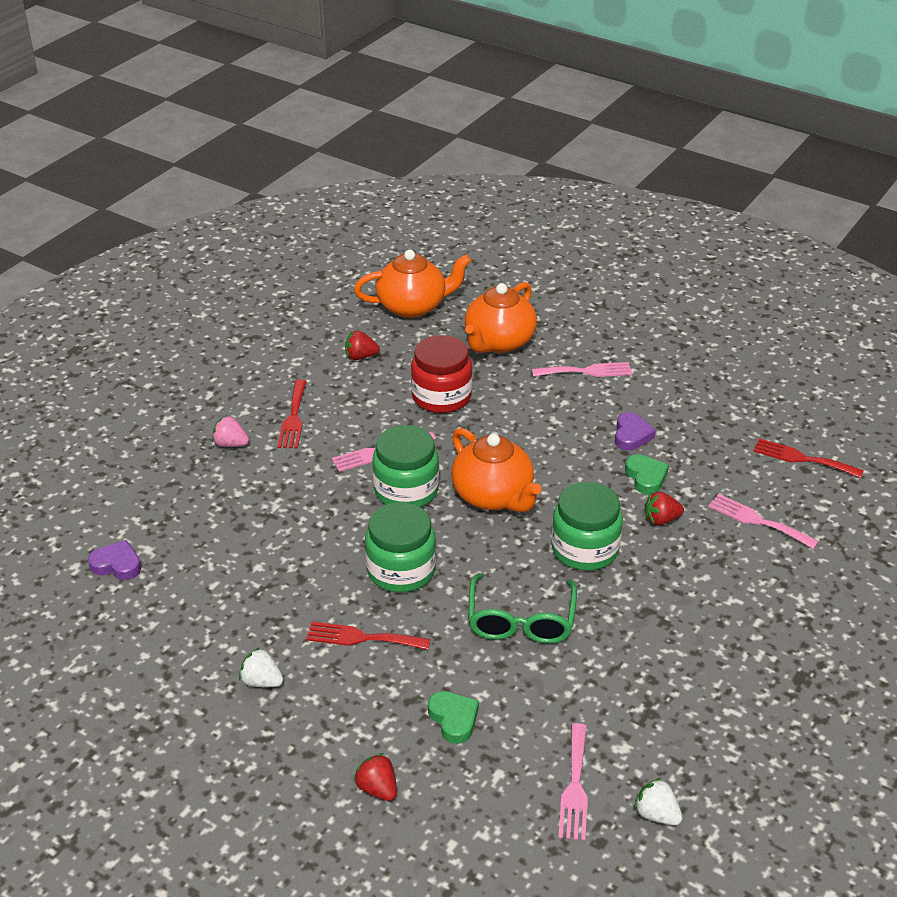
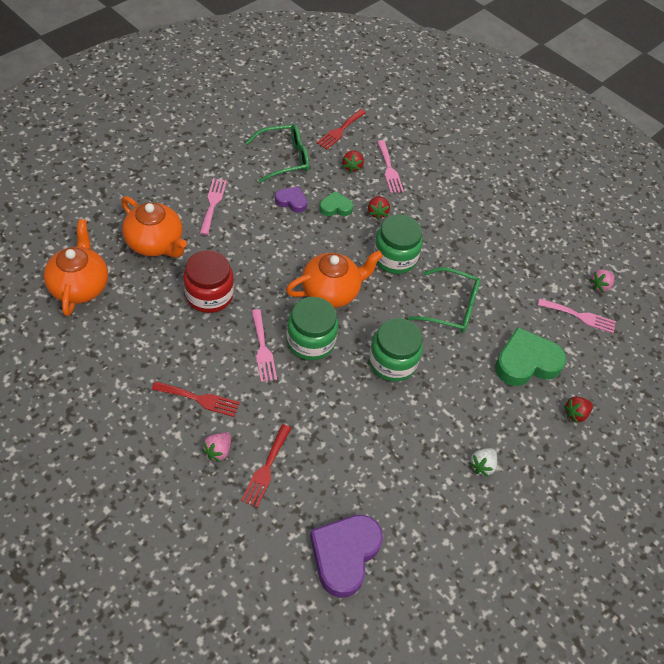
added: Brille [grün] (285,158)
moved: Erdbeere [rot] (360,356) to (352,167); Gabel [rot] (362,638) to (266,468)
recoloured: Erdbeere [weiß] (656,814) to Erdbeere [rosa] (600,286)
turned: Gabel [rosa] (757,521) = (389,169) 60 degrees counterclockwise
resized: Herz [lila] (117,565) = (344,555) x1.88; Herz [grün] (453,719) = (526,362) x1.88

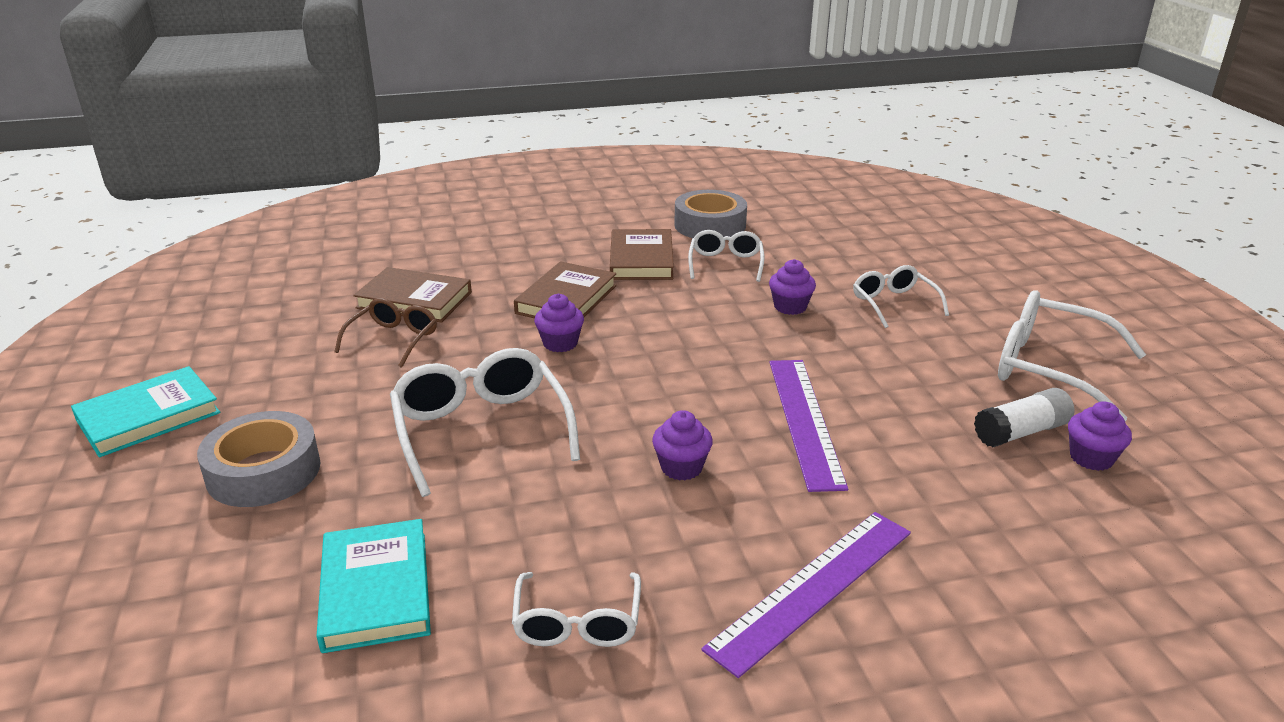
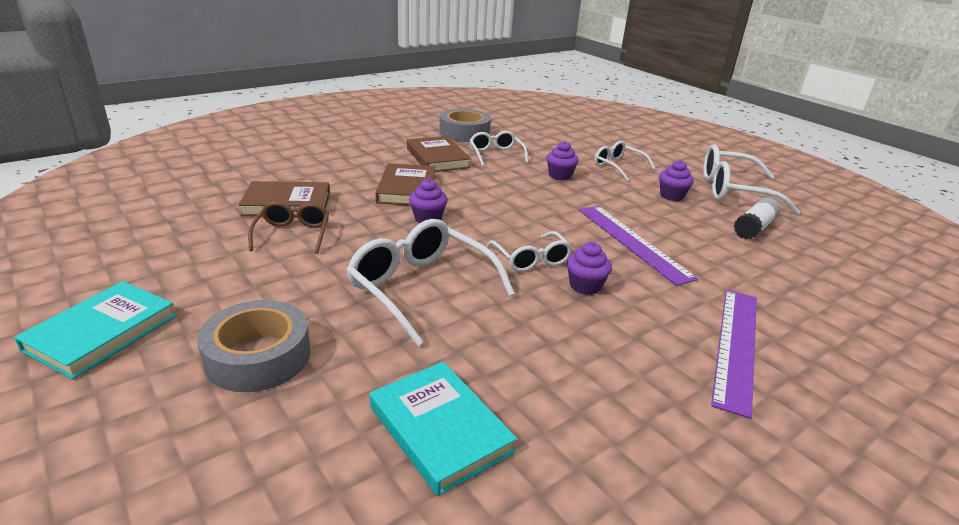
moved: Muffin [lila] (1091,458) to (671,196); Brille [weiß] (577,623) to (531,259)

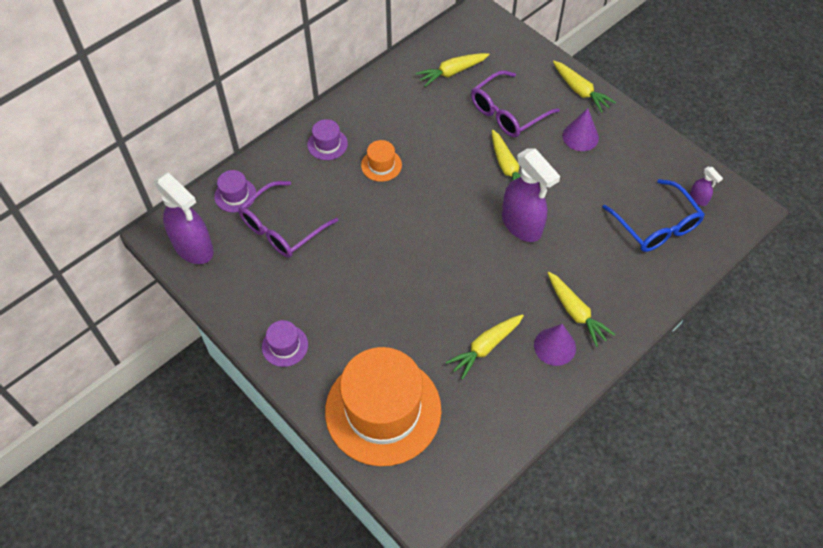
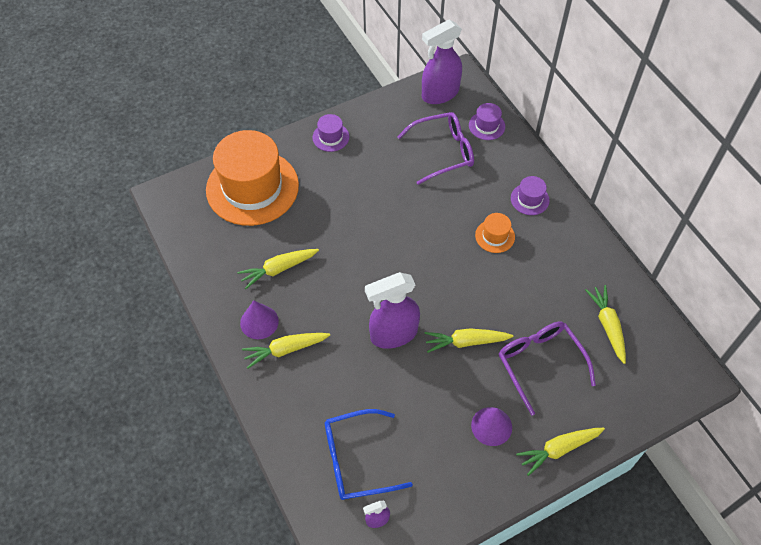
turned: Brille [lila] (282,228) = (443,152) 105 degrees clockwise; Karotte [gelb] (485,347) = (278,269) 90 degrees counterclockwise

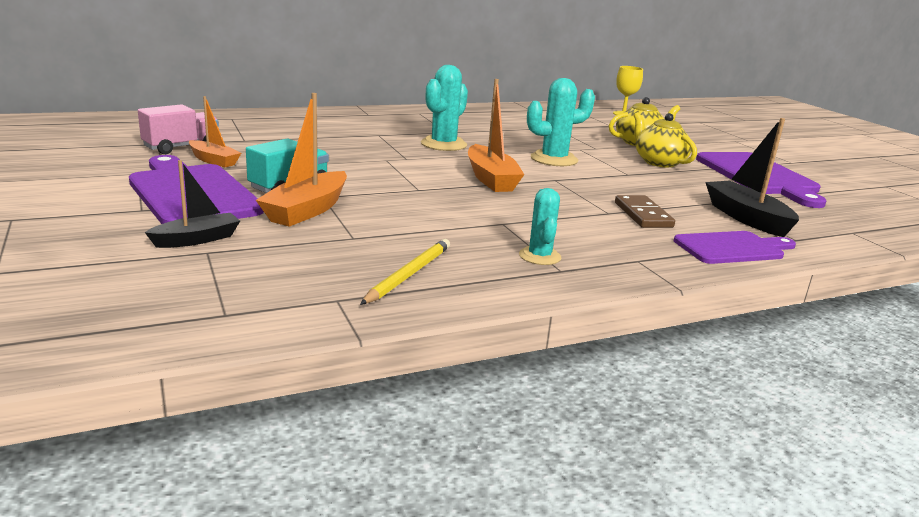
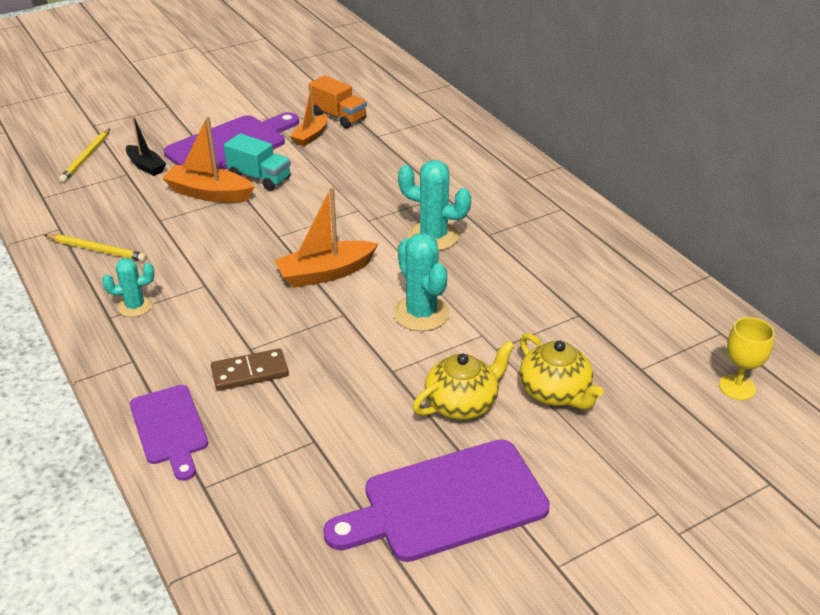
removed: Boot [schwarz] (746,218)
added: Bleistift [gelb] (86,157)
recoloured: Lastwagen [rosa] (181,147) to Lastwagen [orange] (338,117)

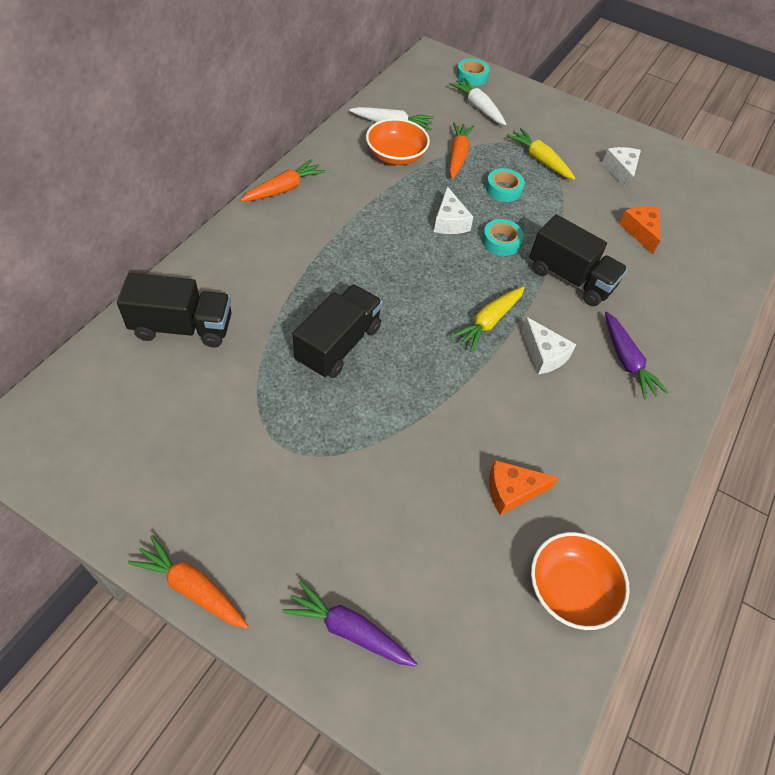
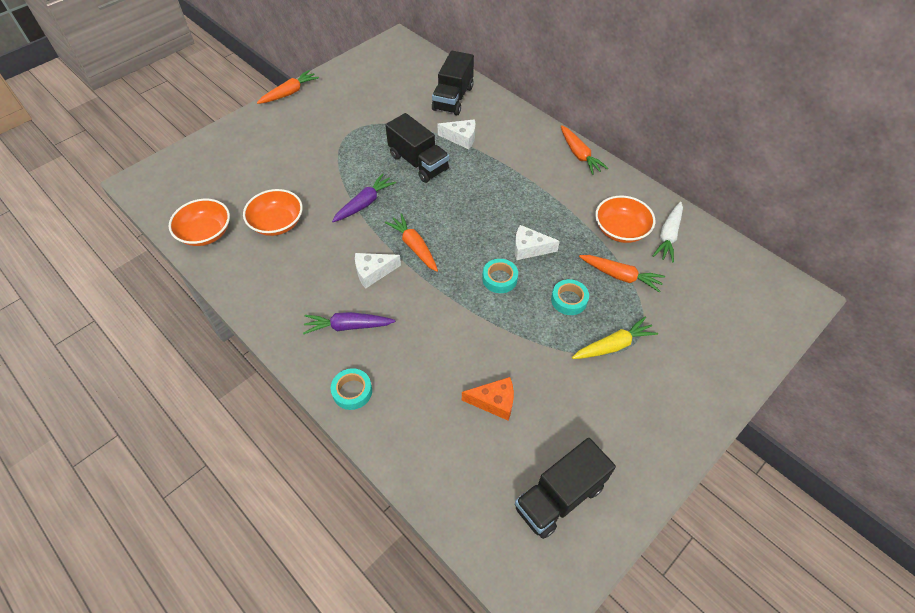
removed: Karotte [weiß] (478,107)
moved: Klebeband [türkis] (472,76) to (352,391); Käse [weiß] (621,171) to (461,138); Lastwagen [schwarz] (570,278) to (559,497); Karotte [lila] (349,630) to (364,203)
replaced: Käse [orange] (512,491) to Schüssel [orange] (277,223)
recoloured: Karotte [gelb] (488,322) to Karotte [orange] (414,247)

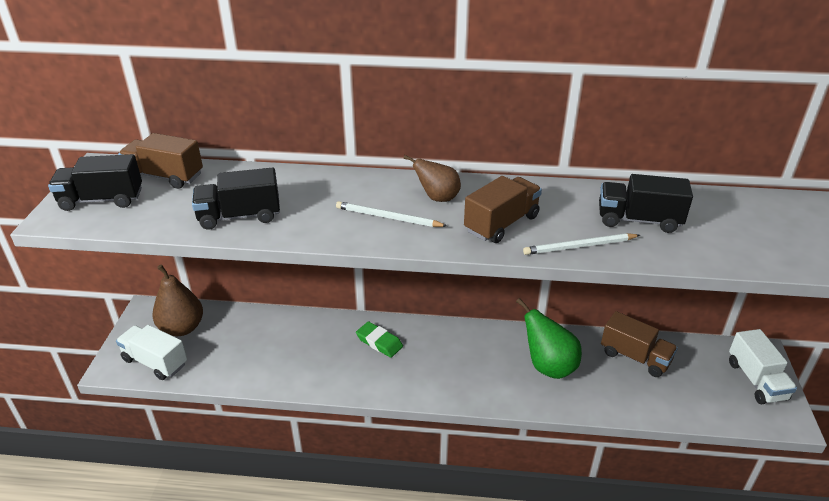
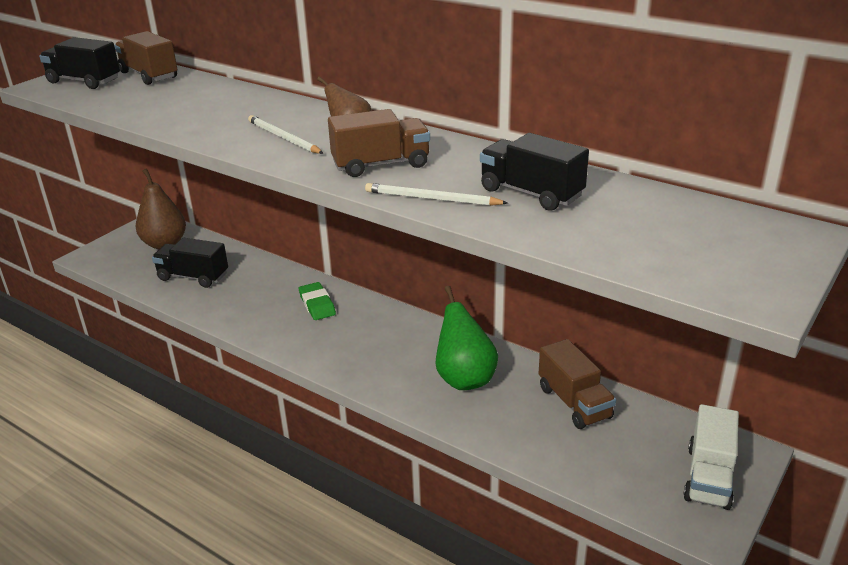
removed: Lastwagen [weiß] (155,362)
moved: Lastwagen [schwarz] (240,216) to (193,277)

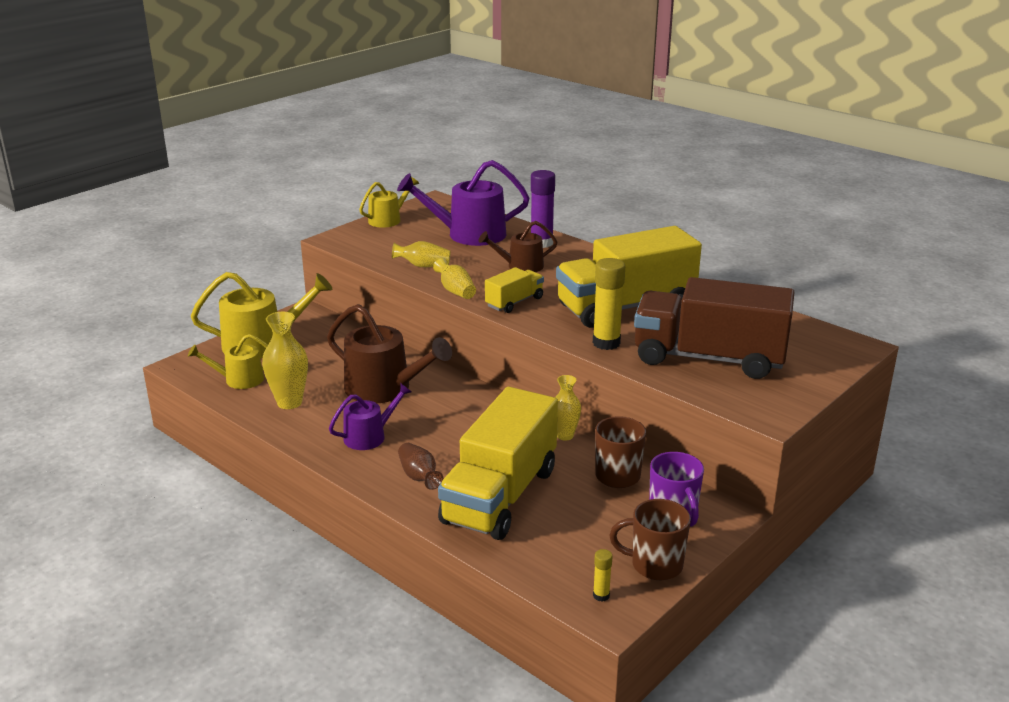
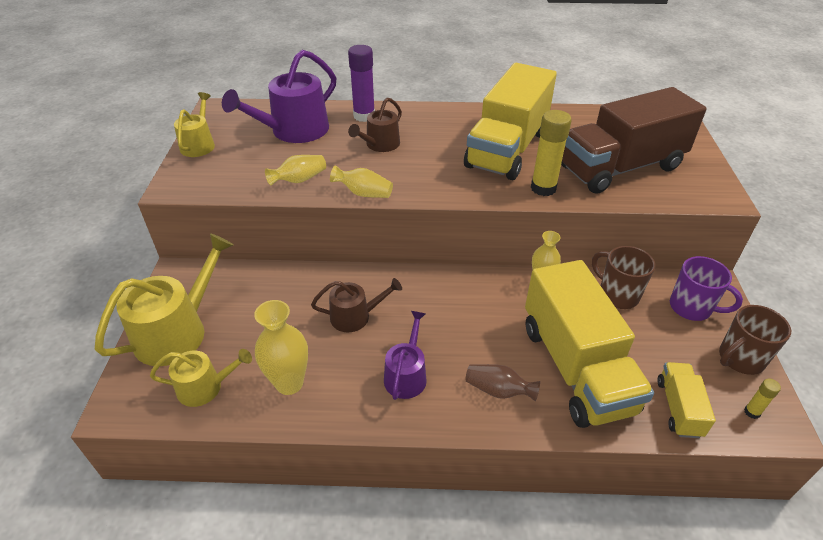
moved: Lastwagen [gelb] (514,302) to (678,408)
turned: Gießkanne [gelb] (239,380) = (205,387) 135 degrees counterclockwise
resized: Gießkanne [braun] (384,389) = (355,316) x0.58

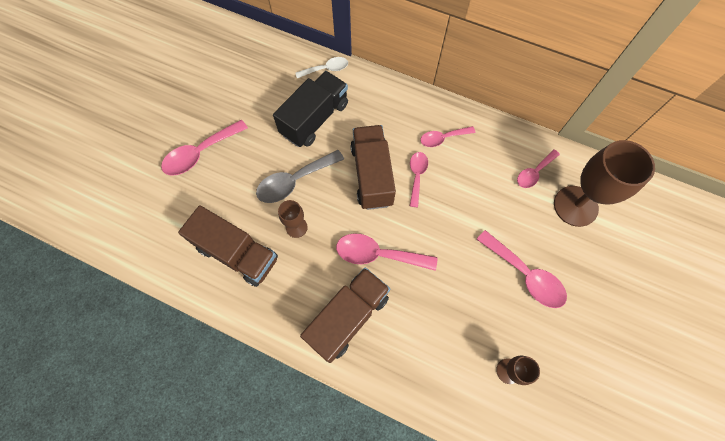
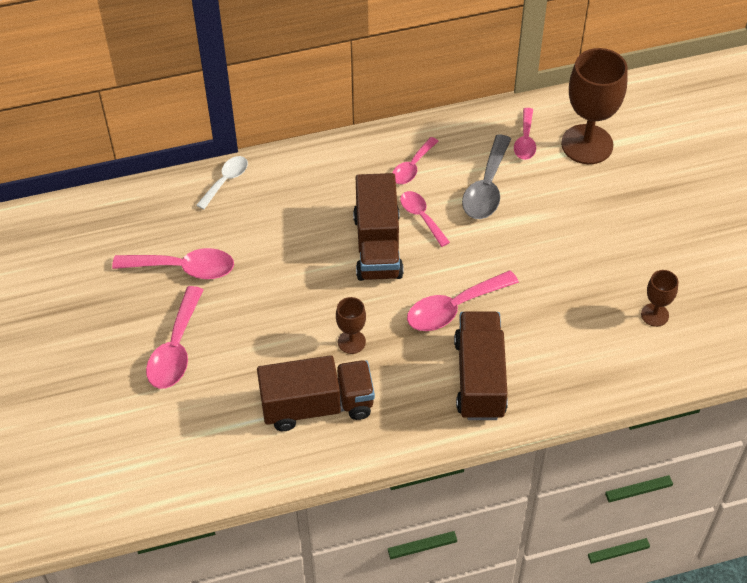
removed: Lastwagen [schwarz] (315,119)
moved: Löffel [grau] (294,181) to (486,188); Löffel [rosa] (525,275) to (184,268)
turned: Lastwagen [braun] (372,175) = (377,246) 135 degrees counterclockwise

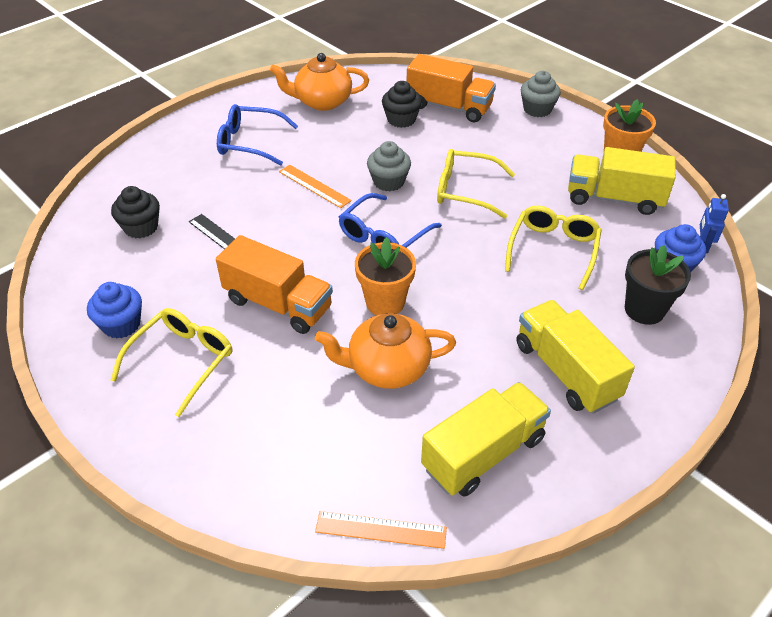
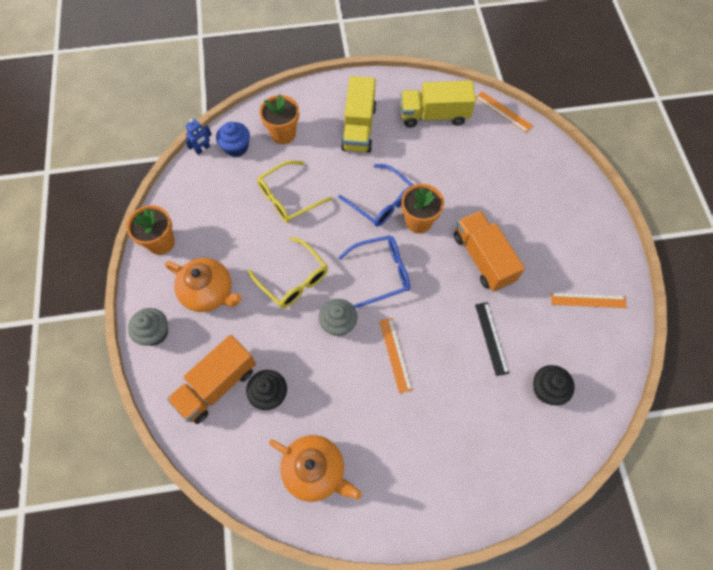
removed: Lastwagen [gelb] (614,198); Brille [gelb] (182,362)
moved: Brille [blau] (250,143) to (381,201); Teekanne [orange] (387,368) to (209,292)
replaced: Muffin [blau] (121,324) to Lineal [orange] (588,300)
recoloured: Blumentopf [schwarz] (644,310) to Blumentopf [orange] (283,134)
turned: Lastwagen [orange] (449,107) = (217,385) 105 degrees counterclockwise

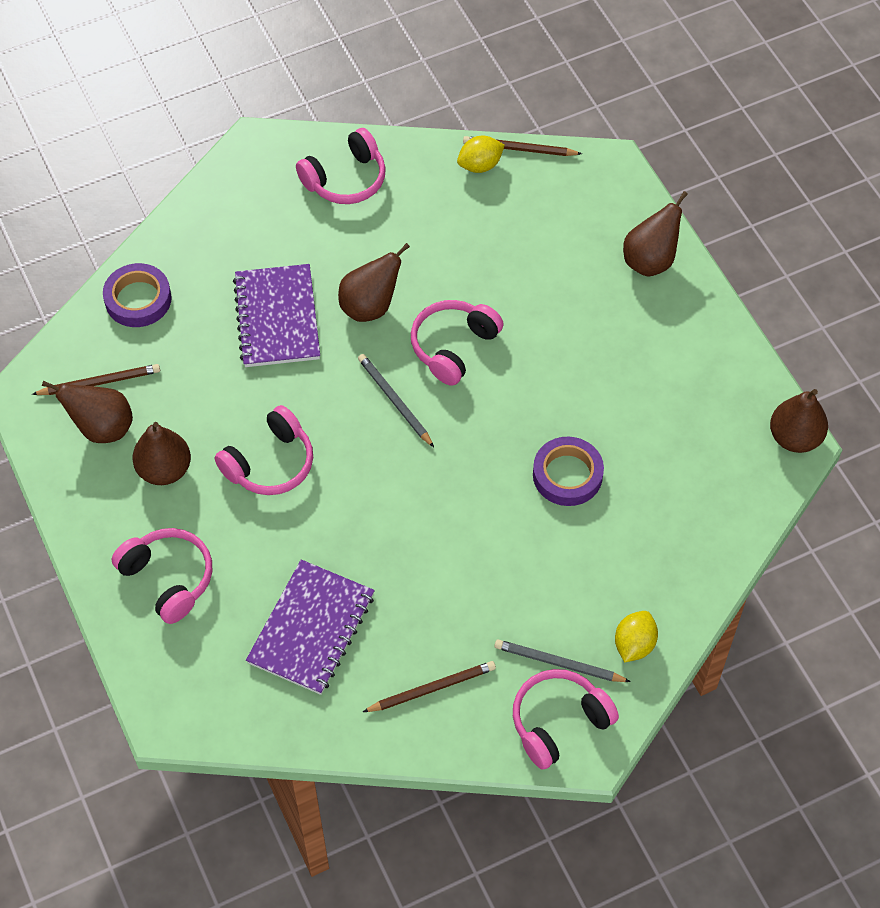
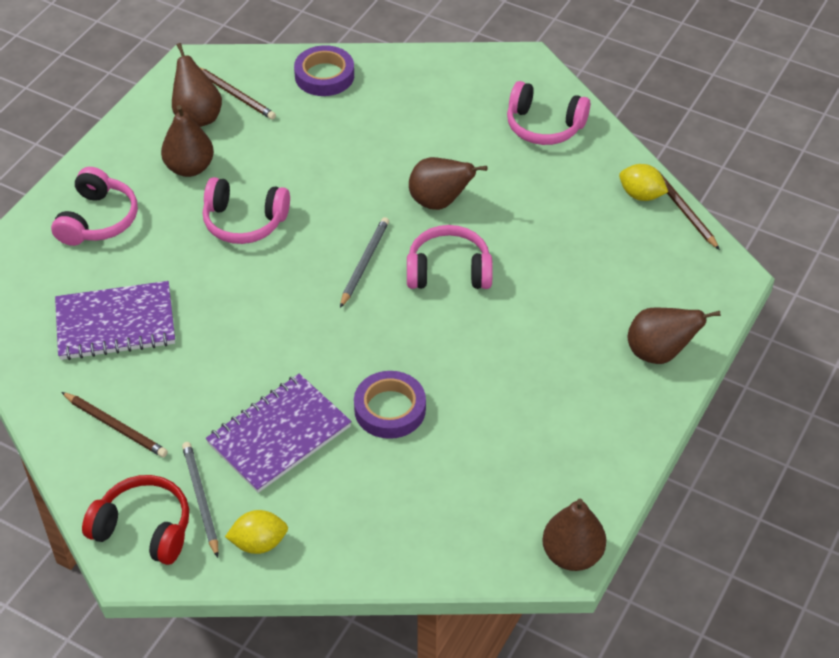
moved: Notizbuch [lila] (277,318) to (279,435)
recoloured: Kopfhörer [rosa] (558,722) to Kopfhörer [rot] (144,528)

